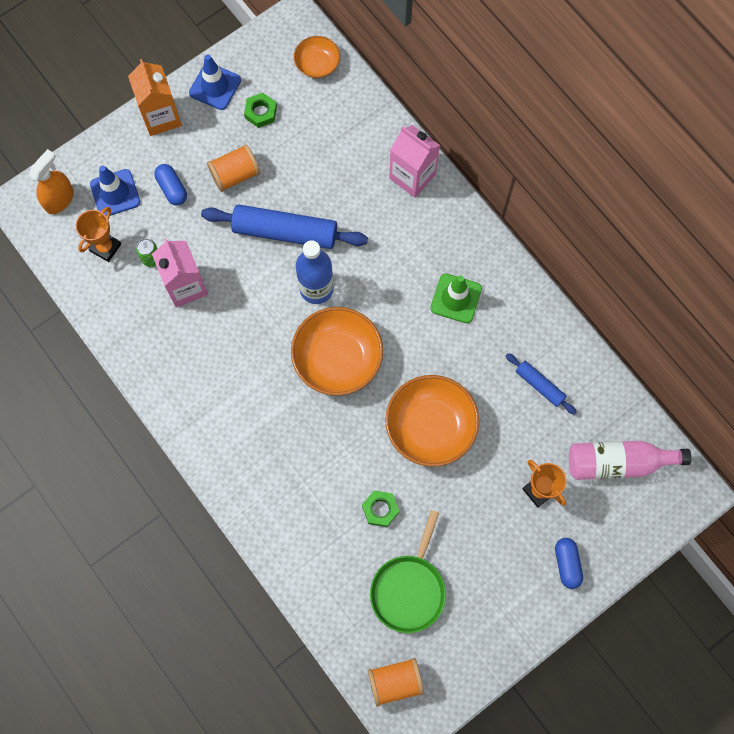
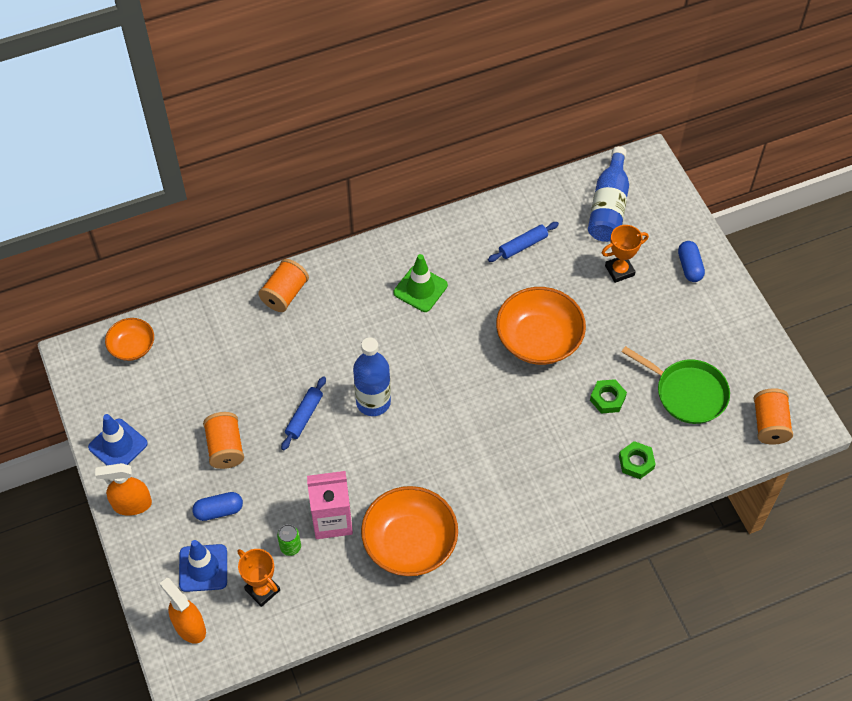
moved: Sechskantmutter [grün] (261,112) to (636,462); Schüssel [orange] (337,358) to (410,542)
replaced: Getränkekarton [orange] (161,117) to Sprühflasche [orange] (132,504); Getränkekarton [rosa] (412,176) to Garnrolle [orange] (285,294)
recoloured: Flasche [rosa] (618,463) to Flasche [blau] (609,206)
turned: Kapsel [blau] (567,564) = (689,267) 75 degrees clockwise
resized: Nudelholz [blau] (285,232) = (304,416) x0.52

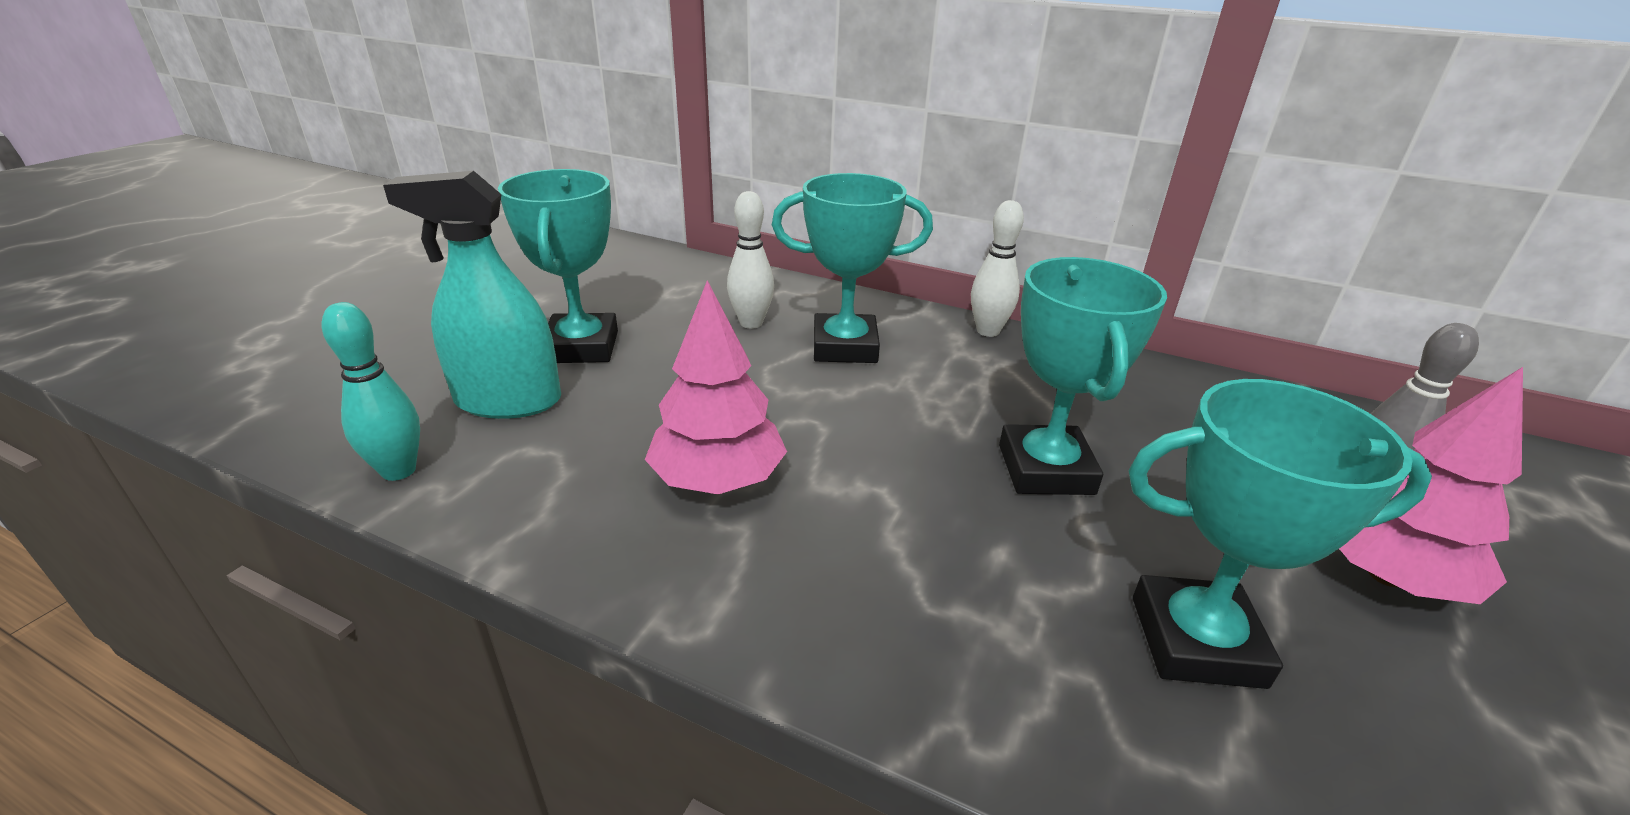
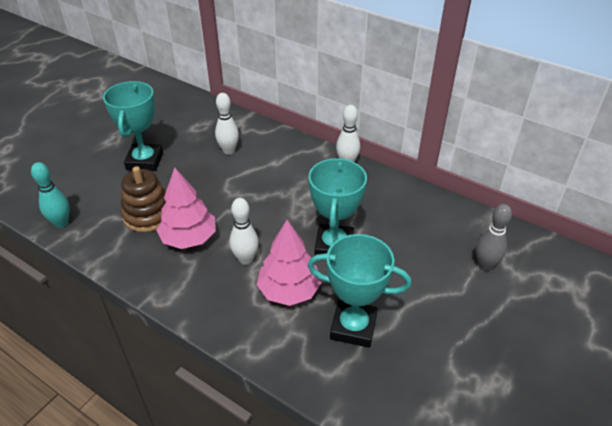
removed: Sprühflasche [türkis] (508,401); Pokal [türkis] (845,347)
added: Stapelspielzeug [braun] (148,215); Bowlingkegel [weiß] (245,259)
moved: Baum [rosa] (1385,575) to (289,291)

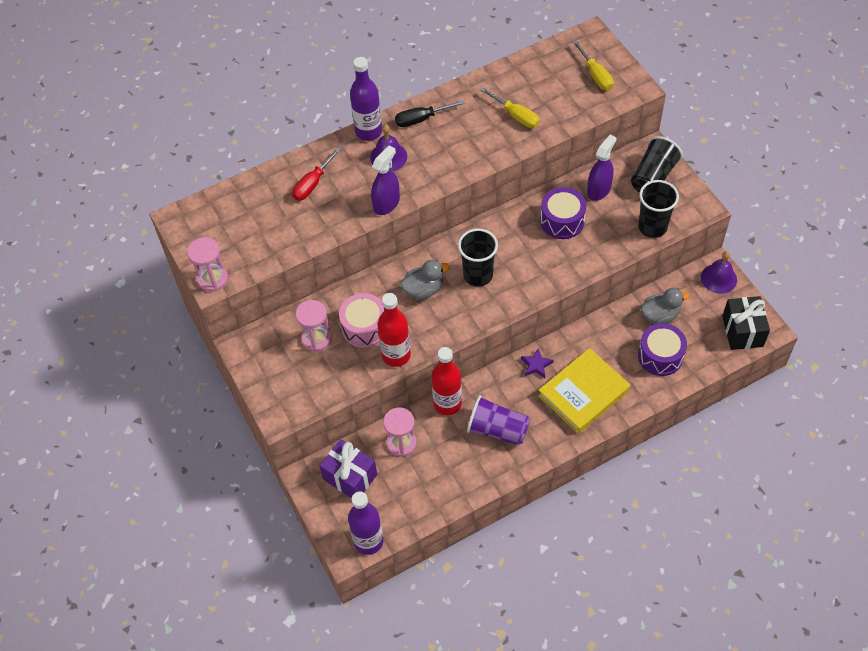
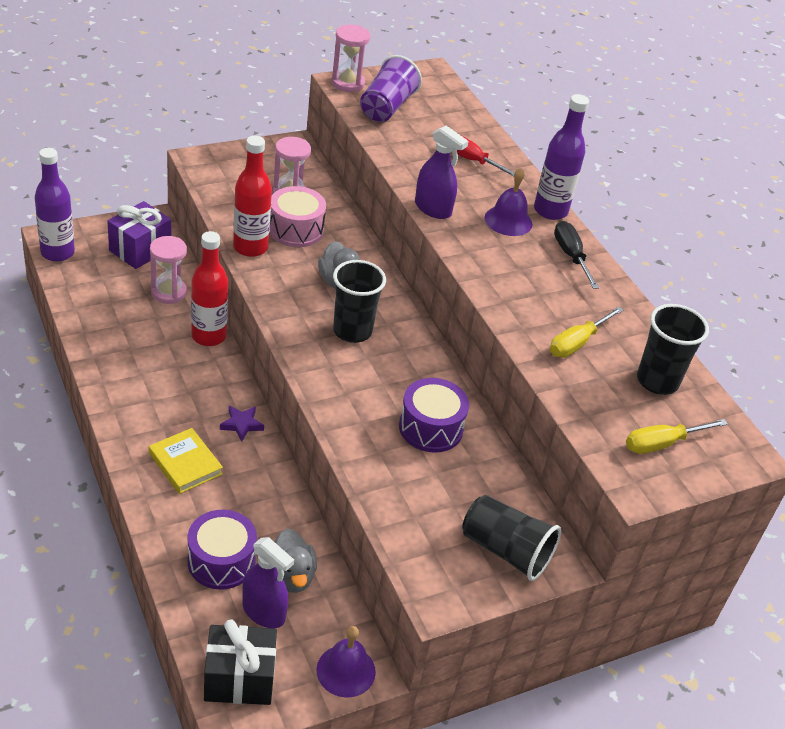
moved: Sprühflasche [lila] (599,190) to (264,612); Becher [schwarz] (652,227) to (657,381); Becher [lila] (497,429) to (387,107)
resized: Buch [gelb] (583,393) = (185,464) x0.62

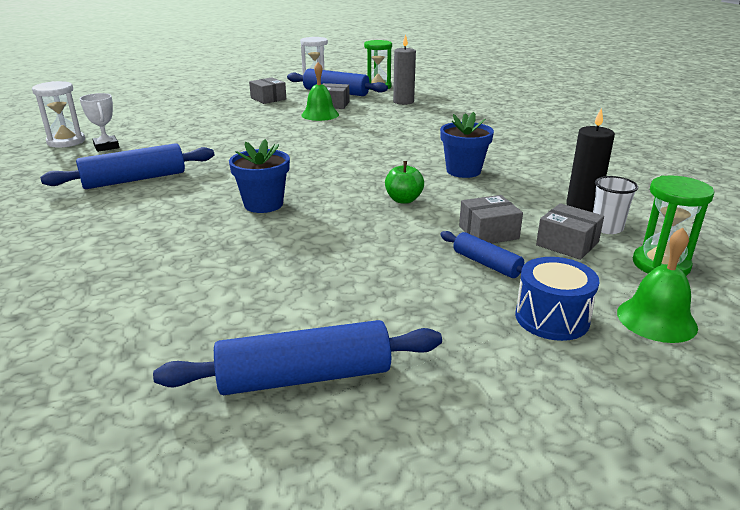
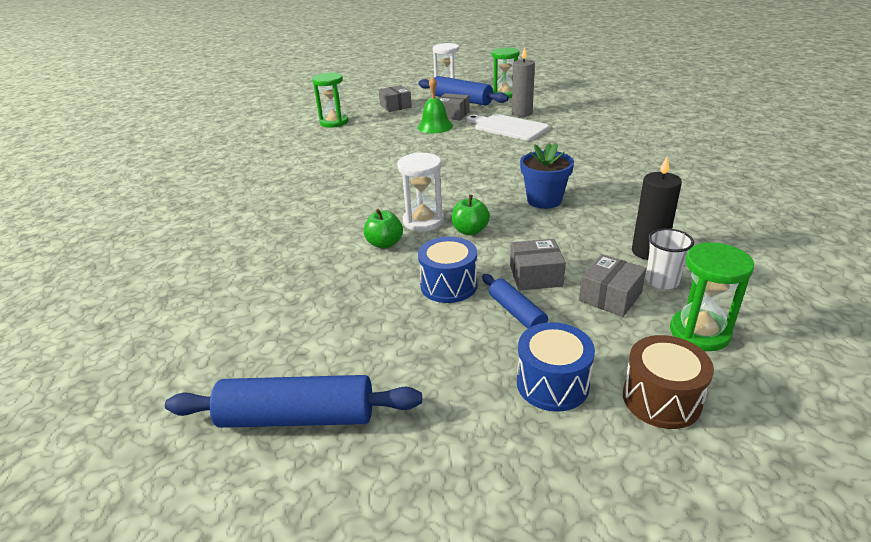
removed: Pokal [weiß] (106,147); Blumentopf [blau] (263,204); Nudelholz [blau] (134,180)
added: Sanduhr [grün] (334,122); Schneidebrett [weiß] (508,127); Apfel [grün] (384,244); Trommel [blau] (449,285)
moved: Sanduhr [weiß] (66,141) to (423,221)
replaced: Glocke [grün] (656,319) to Trommel [braun] (661,399)
turned: Schachtel [grau] (567,243) = (610,297) 75 degrees clockwise

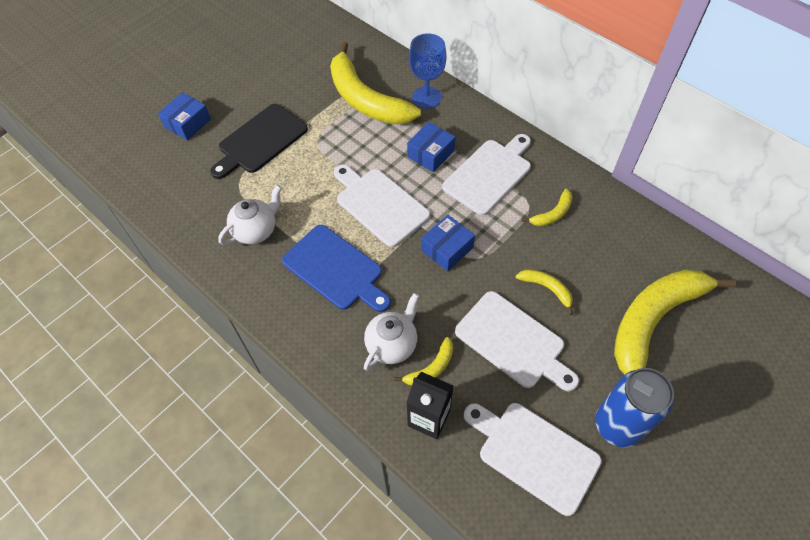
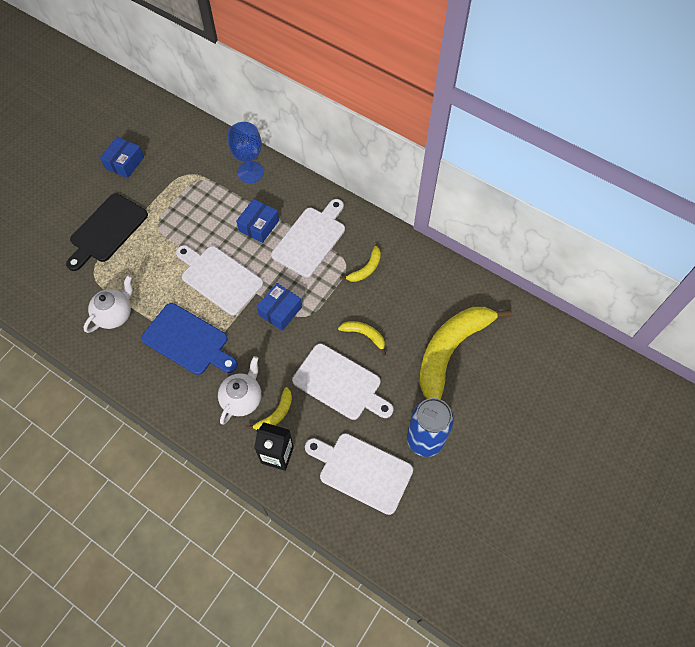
removed: Banane [gelb] (365,99)
moved: Schachtel [blau] (188,123) to (124,163)

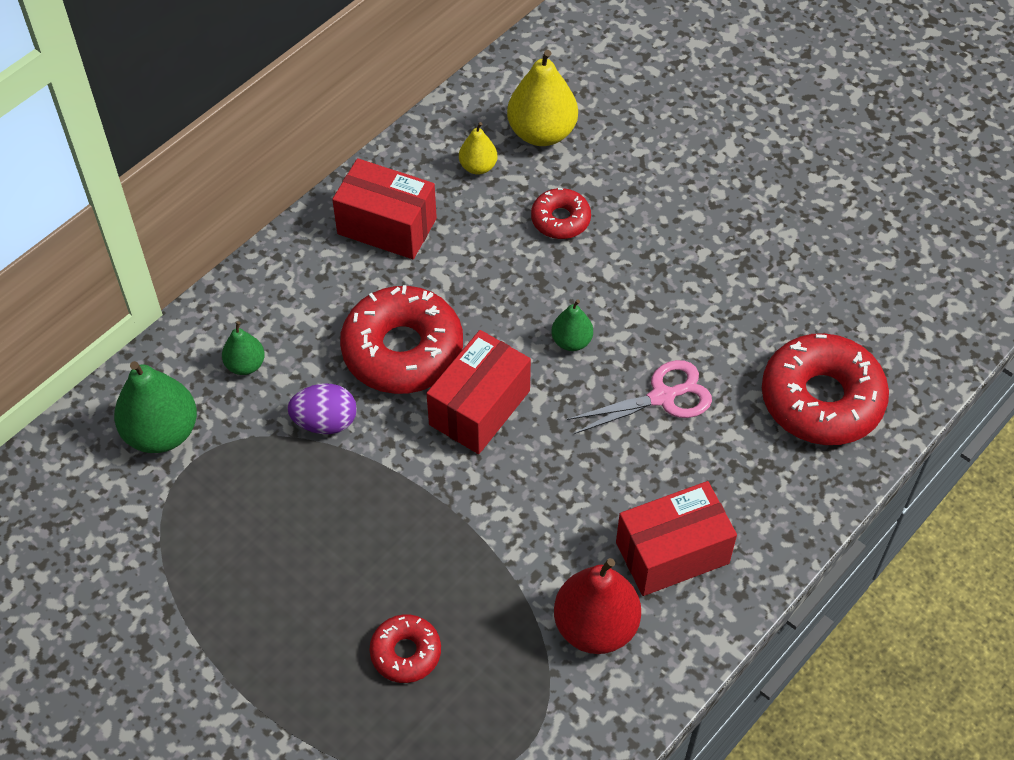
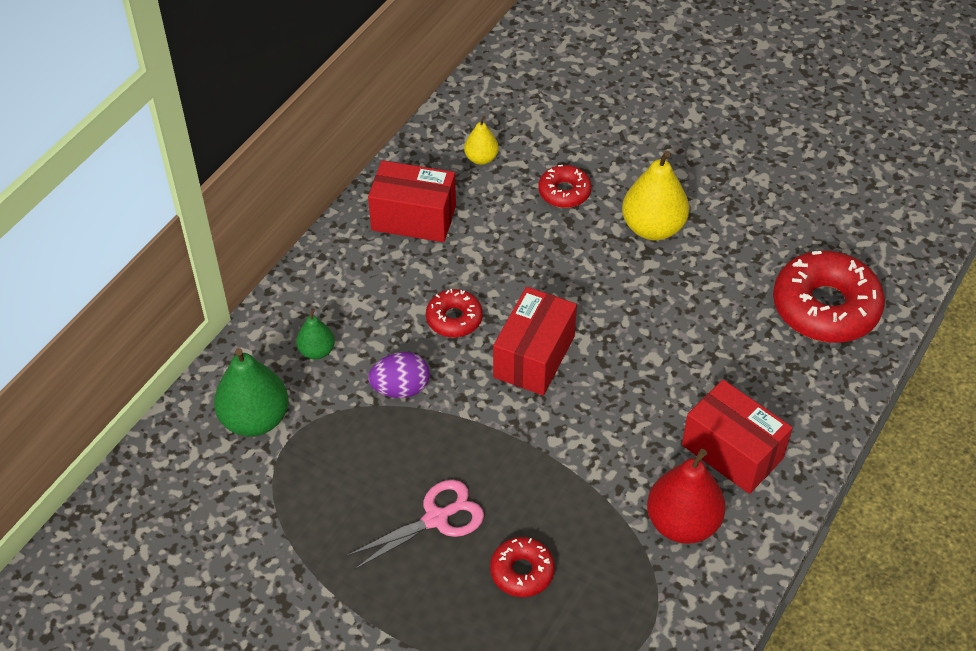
removed: Birne [grün] (571,341)
moved: Birne [gelb] (542,133) to (653,228); Schere [rosa] (662,397) to (436,519)
turned: Schachtel [rot] (672,553) = (732,451) 75 degrees clockwise
resized: Donut [rot] (402,350) = (454,319) x0.52

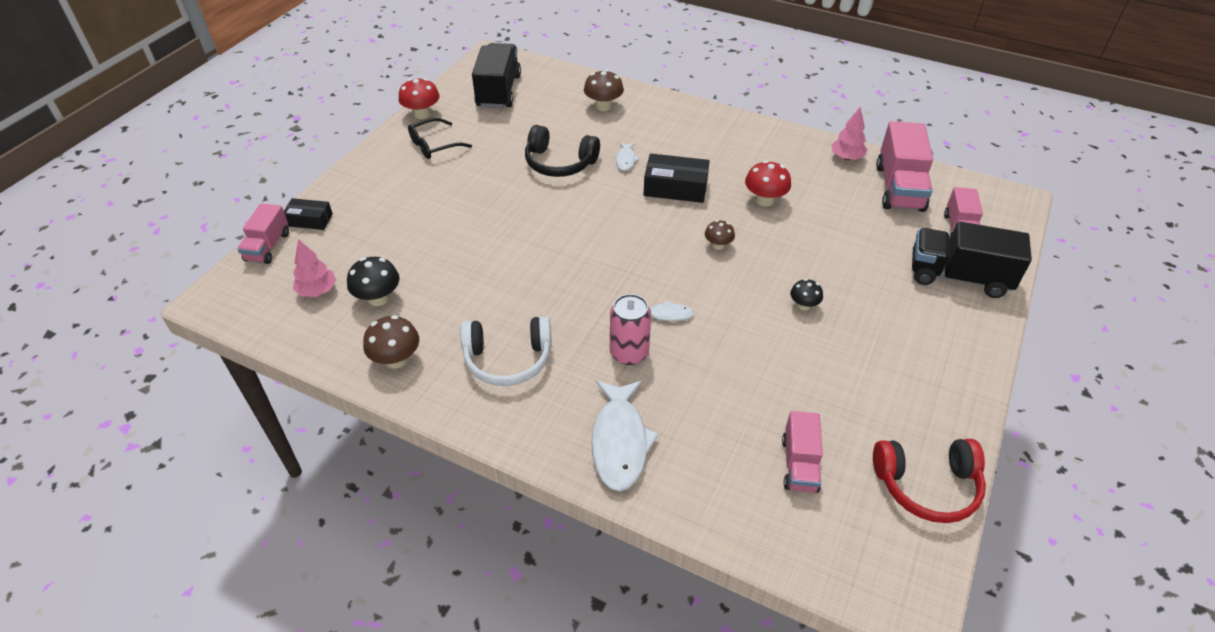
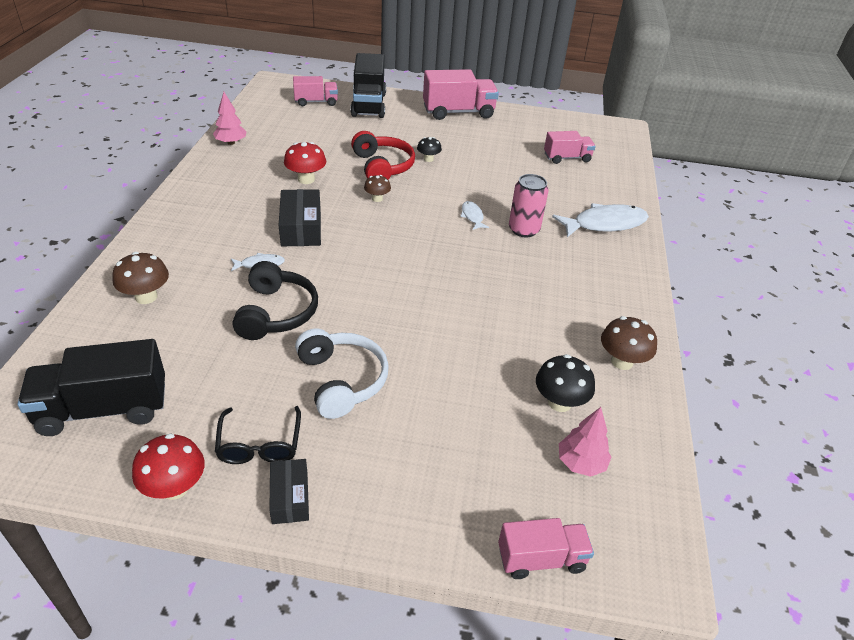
moved: Lastwagen [rosa] (899,188) to (458,112); Schachtel [schwarz] (309,220) to (290,497); Kopfhörer [weiß] (508,360) to (342,380); Kopfhörer [rot] (927,486) to (382,167)
turned: Brille [schwarz] (434,145) = (259,444) 45 degrees clockwise

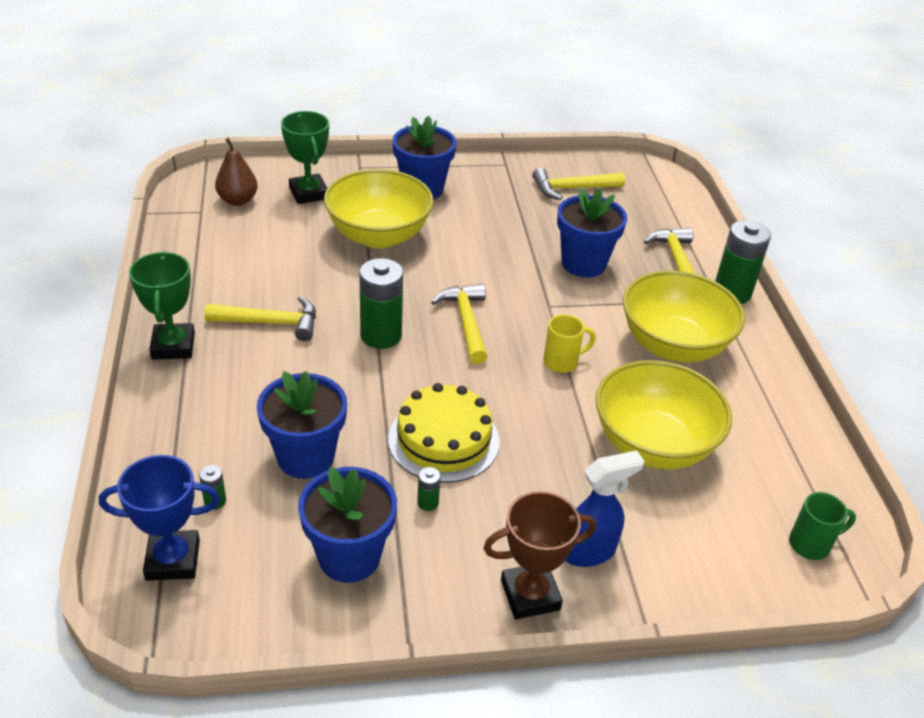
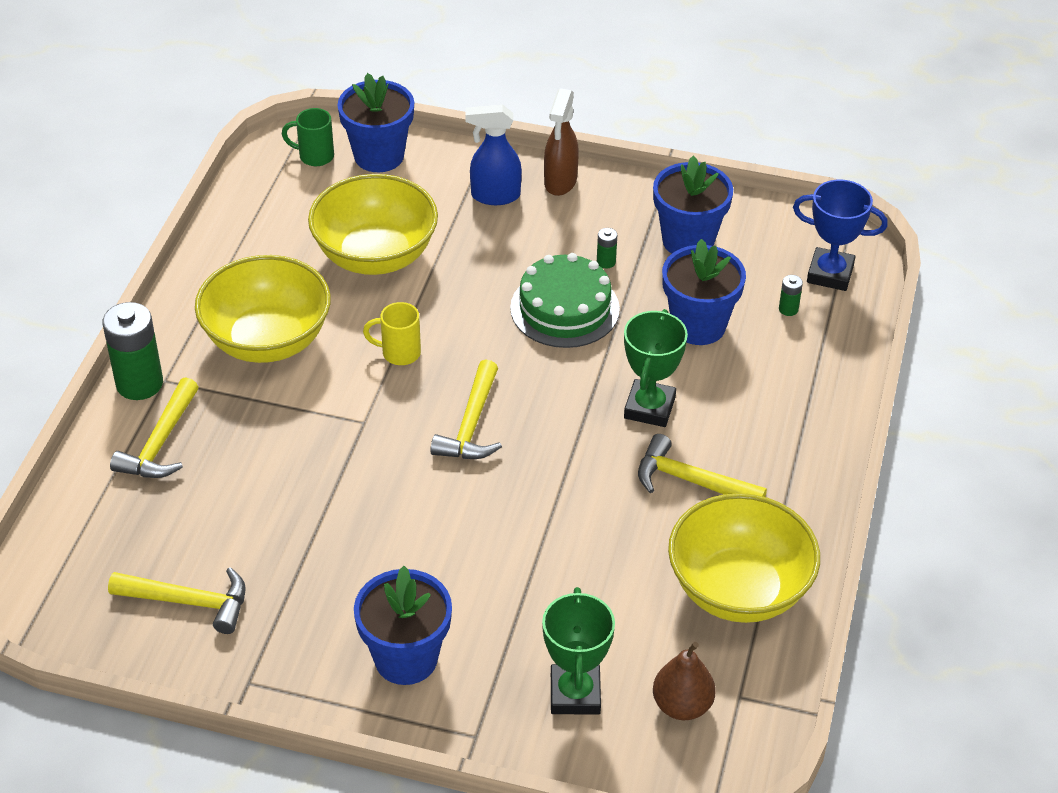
removed: Batterie [grün] (381,335)
moved: Schüssel [gelb] (378,235) to (738,589); Blumentopf [blau] (583,263) to (379,156); Pokal [grün] (173,346) to (649,408)
replaced: Pokal [braun] (530,595) to Sprühflasche [braun] (560,182)
recoloured: Kuchen [gelb] (443,440) to Kuchen [grün] (565,308)

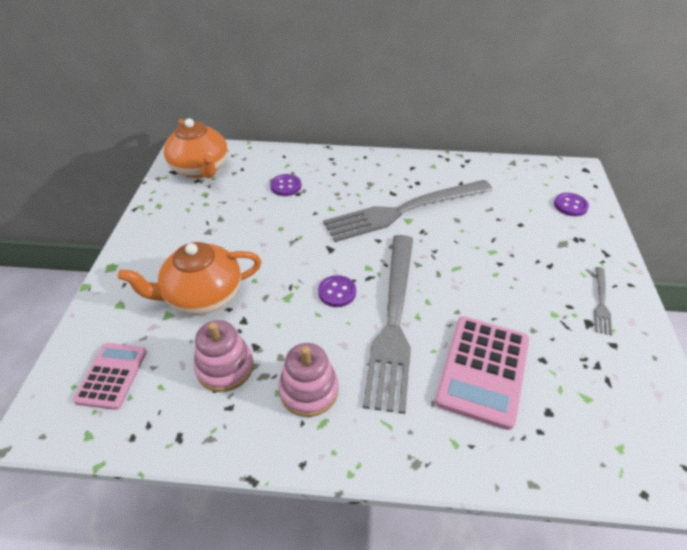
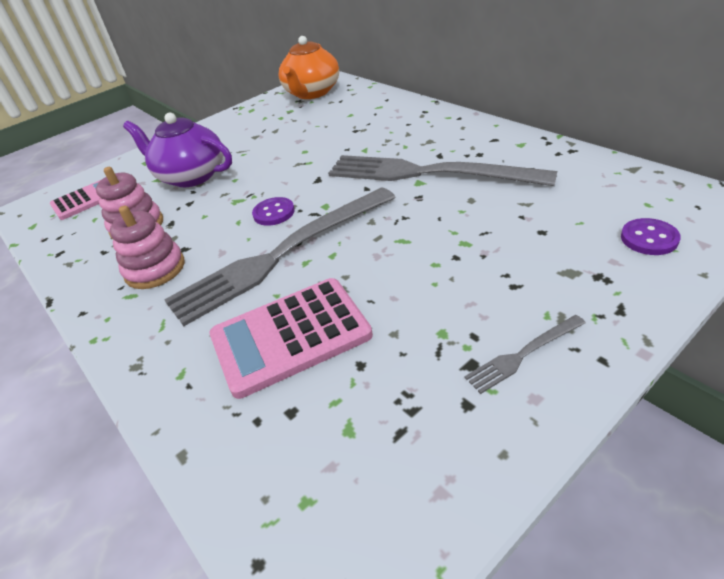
removed: Knopf [lila] (286,186)
recoloured: Teekanne [orange] (202,296) to Teekanne [lila] (191,176)

